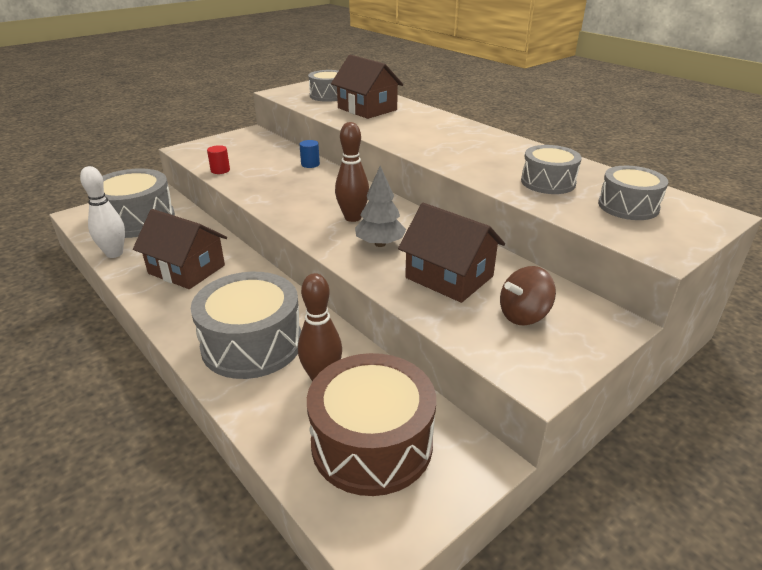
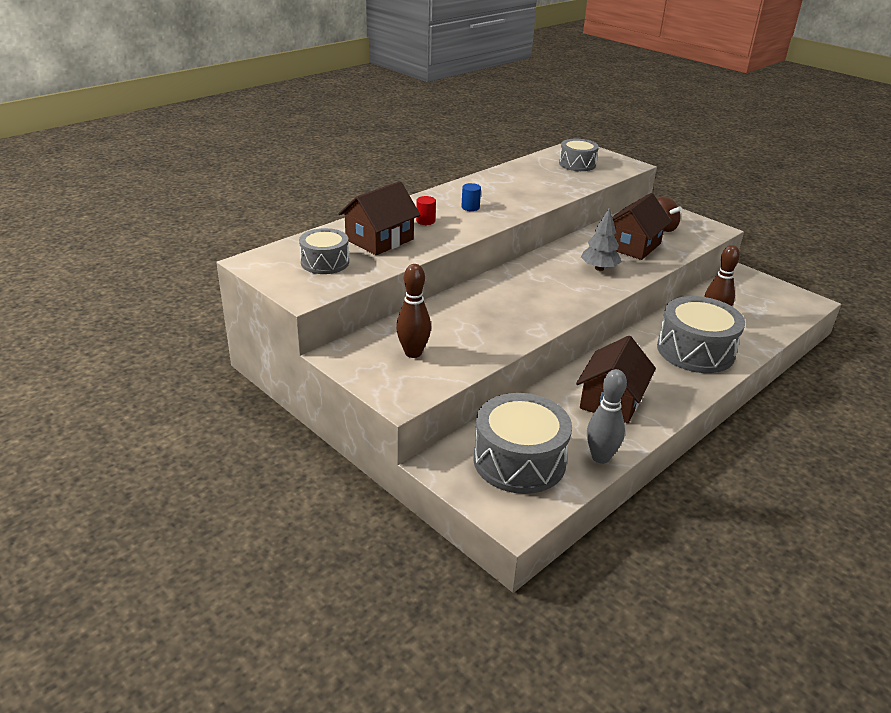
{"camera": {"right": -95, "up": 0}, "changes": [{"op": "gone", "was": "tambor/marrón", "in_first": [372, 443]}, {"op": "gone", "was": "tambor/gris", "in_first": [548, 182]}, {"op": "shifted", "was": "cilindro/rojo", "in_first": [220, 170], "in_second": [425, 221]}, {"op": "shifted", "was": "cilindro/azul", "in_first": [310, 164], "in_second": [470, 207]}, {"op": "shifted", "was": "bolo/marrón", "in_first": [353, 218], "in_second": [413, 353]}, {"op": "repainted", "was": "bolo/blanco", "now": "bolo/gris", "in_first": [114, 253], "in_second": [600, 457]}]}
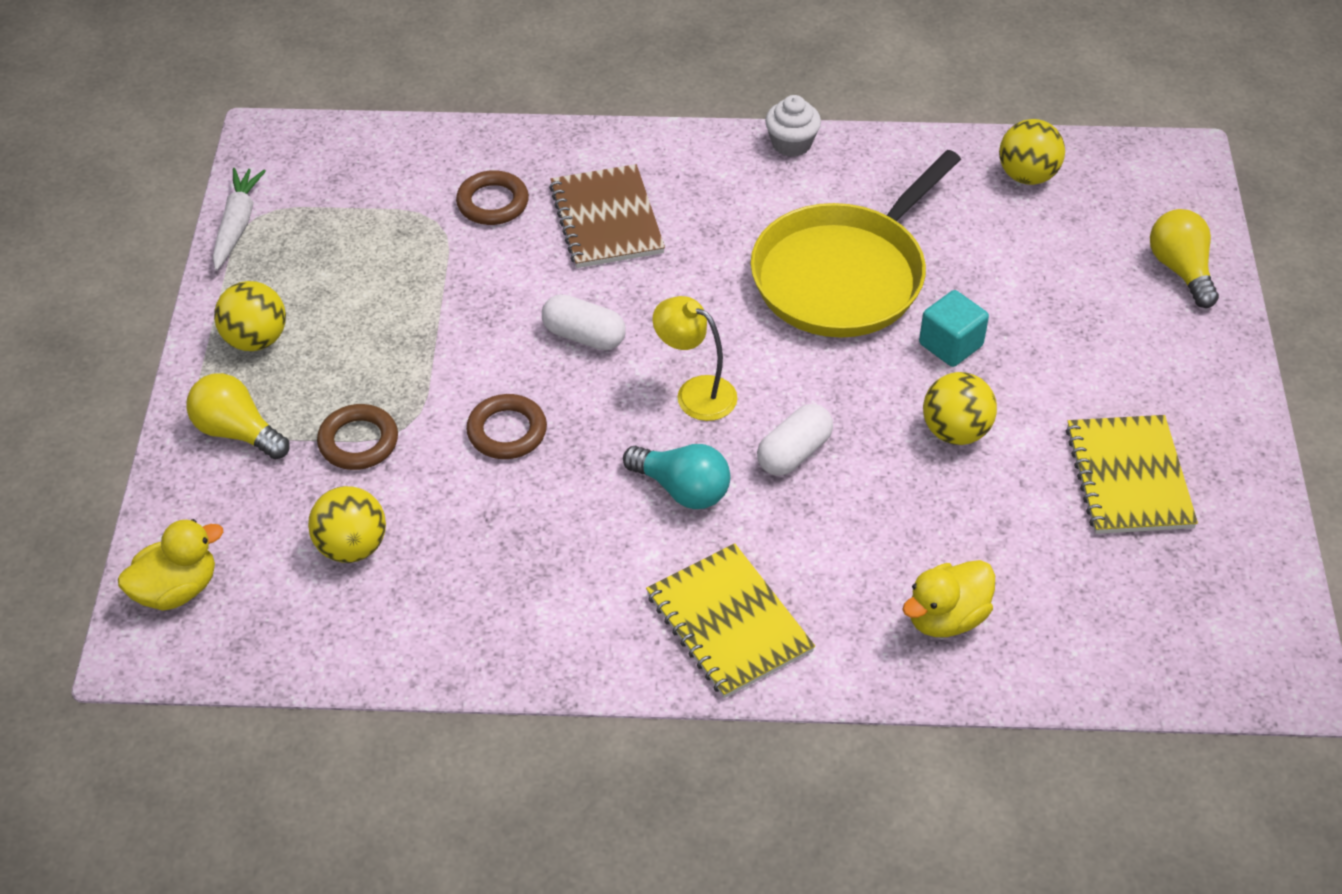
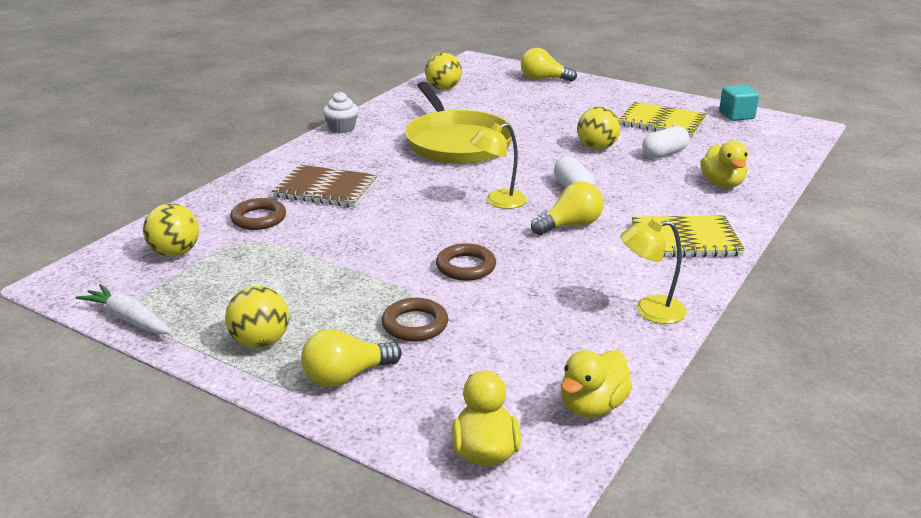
{"camera": {"right": -60, "up": -20}, "changes": [{"op": "new", "now": "pato/amarillo", "in_second": [592, 406]}, {"op": "new", "now": "lámpara/amarillo", "in_second": [649, 310]}, {"op": "shifted", "was": "pelota/amarillo", "in_first": [352, 547], "in_second": [175, 253]}, {"op": "shifted", "was": "cápsula/blanco", "in_first": [584, 336], "in_second": [664, 154]}, {"op": "shifted", "was": "cubo/turquesa", "in_first": [950, 345], "in_second": [736, 115]}, {"op": "repainted", "was": "bombilla/turquesa", "now": "bombilla/amarillo", "in_first": [682, 489], "in_second": [570, 225]}]}
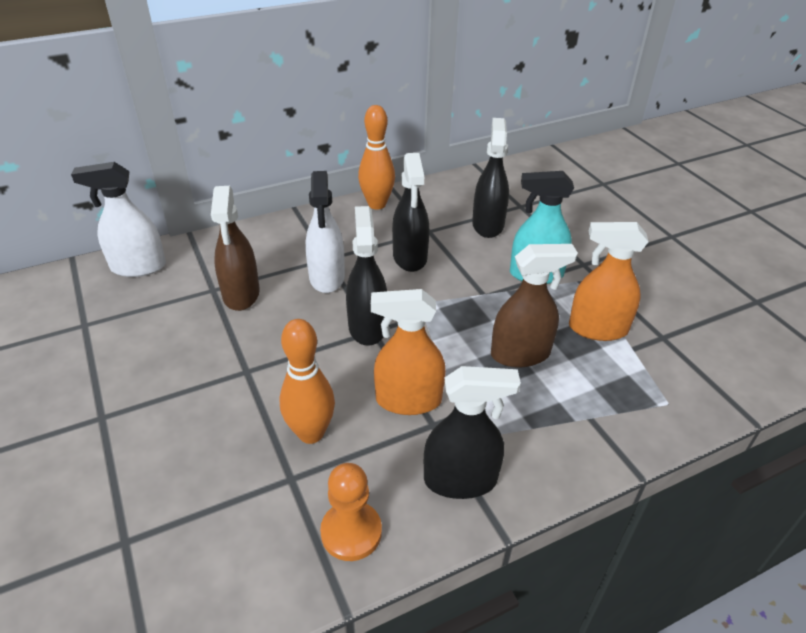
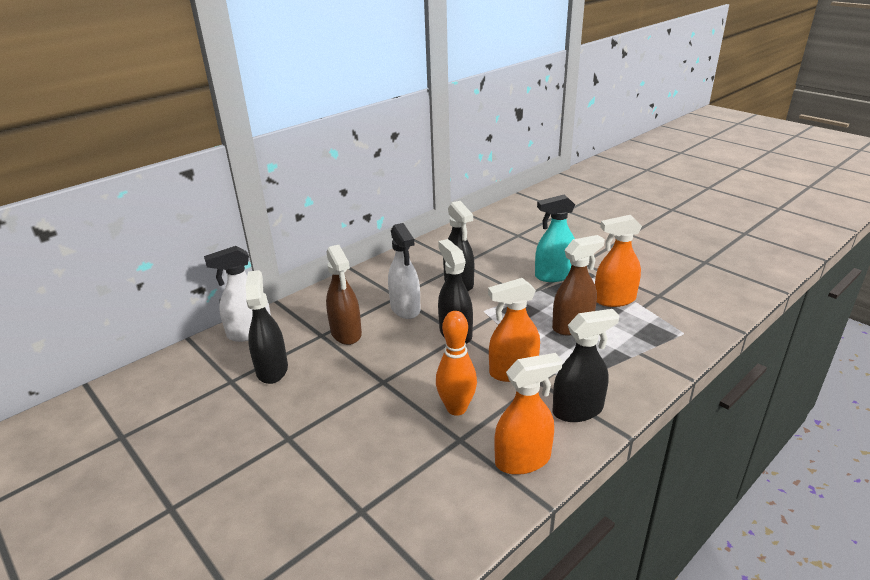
{"camera": {"right": -15, "up": -10}, "changes": [{"op": "gone", "was": "bolo/naranja", "in_first": [377, 204]}, {"op": "shifted", "was": "pulverizador/negro", "in_first": [488, 225], "in_second": [272, 369]}, {"op": "swapped", "was": "peón/naranja", "now": "pulverizador/naranja", "in_first": [351, 532], "in_second": [523, 460]}]}
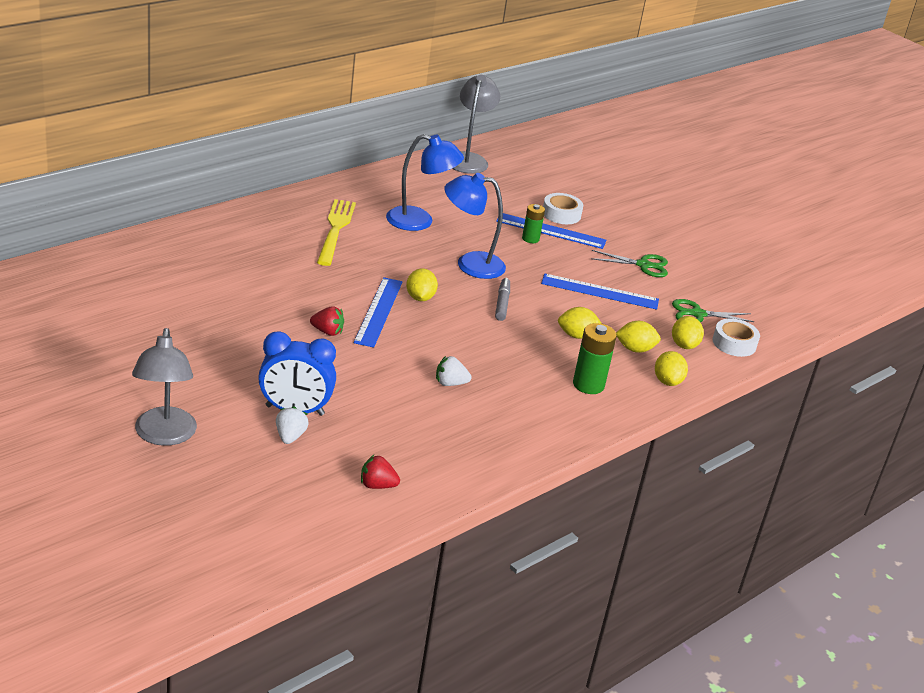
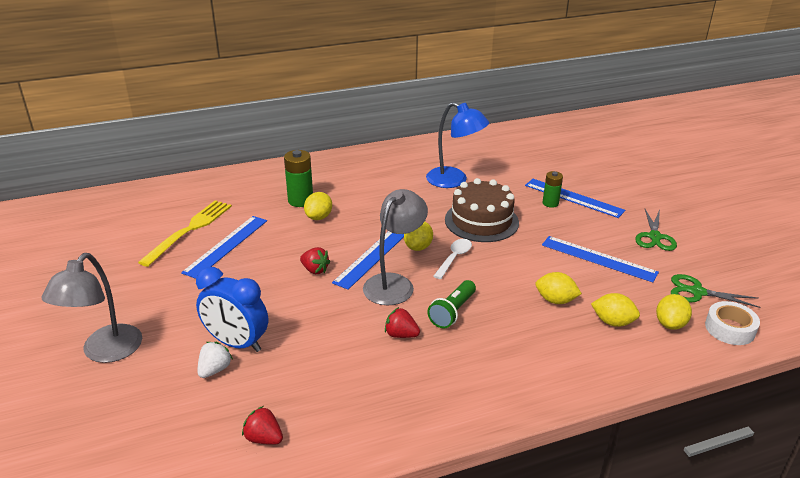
{"camera": {"right": 25, "up": 0}, "changes": [{"op": "gone", "was": "rotulador/gris", "in_first": [502, 303]}, {"op": "gone", "was": "cinta adhesiva/blanco", "in_first": [561, 214]}, {"op": "new", "now": "regla/azul", "in_second": [226, 246]}, {"op": "new", "now": "lámpara de mano/verde", "in_second": [452, 312]}, {"op": "new", "now": "cuchara/blanco", "in_second": [454, 258]}, {"op": "shifted", "was": "tenedor/amarillo", "in_first": [335, 229], "in_second": [190, 229]}, {"op": "shifted", "was": "lámpara/gris", "in_first": [468, 159], "in_second": [394, 283]}, {"op": "shifted", "was": "pila/verde", "in_first": [588, 385], "in_second": [300, 200]}, {"op": "shifted", "was": "limón/amarillo", "in_first": [667, 381], "in_second": [319, 217]}, {"op": "swapped", "was": "lámpara/azul", "now": "tarta/marrón", "in_first": [470, 264], "in_second": [481, 221]}, {"op": "repainted", "was": "fresa/blanco", "now": "fresa/rojo", "in_first": [450, 383], "in_second": [401, 335]}, {"op": "rotated", "was": "tijeras/verde", "in_first": [643, 265], "in_second": [654, 237], "clockwise": 75}]}
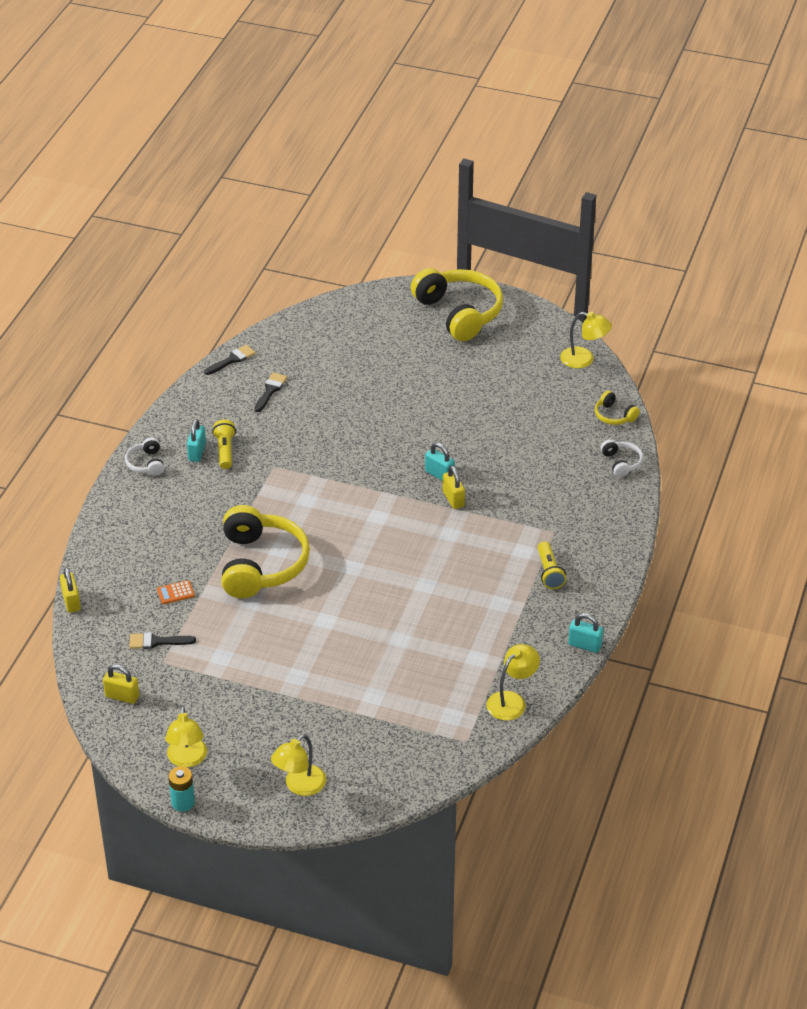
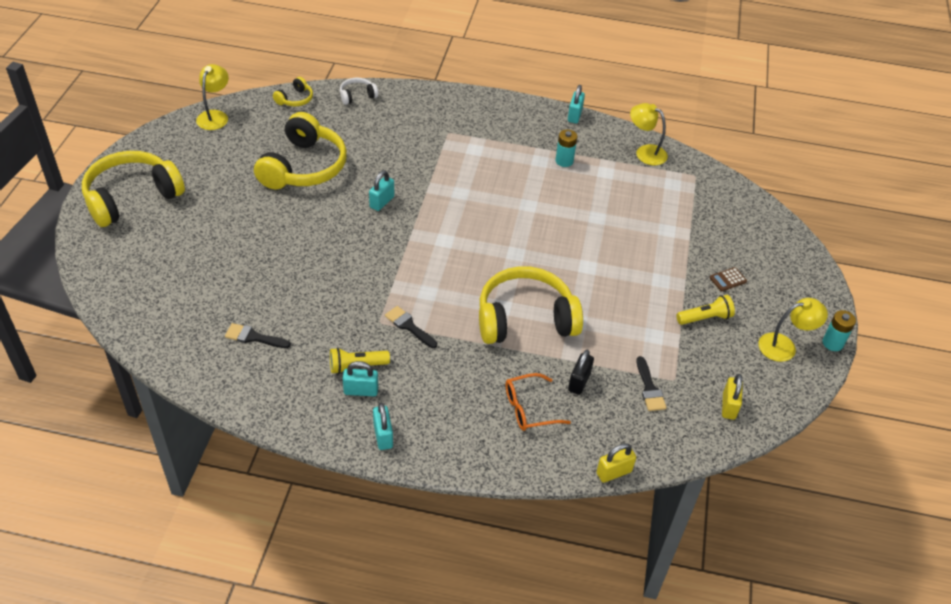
{"camera": {"right": -100, "up": 5}, "changes": [{"op": "gone", "was": "lámpara/amarillo", "in_first": [299, 786]}, {"op": "gone", "was": "candado/amarillo", "in_first": [453, 499]}, {"op": "new", "now": "auriculares/amarillo", "in_second": [304, 167]}, {"op": "new", "now": "gafas/naranja", "in_second": [529, 408]}, {"op": "new", "now": "pila/turquesa", "in_second": [564, 161]}, {"op": "new", "now": "calculadora/marrón", "in_second": [728, 279]}, {"op": "shifted", "was": "pincel/negro", "in_first": [232, 360], "in_second": [409, 326]}, {"op": "shifted", "was": "lámpara de mano/amarillo", "in_first": [549, 572], "in_second": [705, 318]}, {"op": "swapped", "was": "auriculares/blanco", "now": "candado/turquesa", "in_first": [146, 463], "in_second": [383, 436]}, {"op": "swapped", "was": "calculadora/naranja", "now": "candado/negro", "in_first": [175, 593], "in_second": [579, 382]}]}
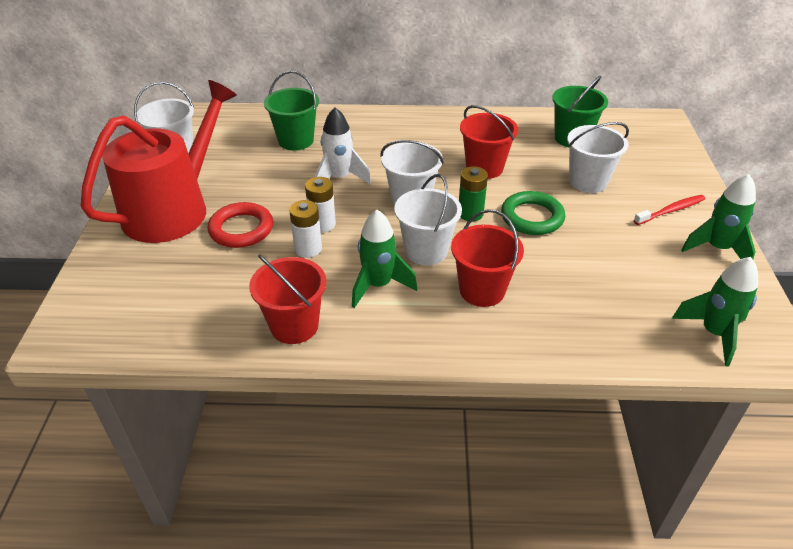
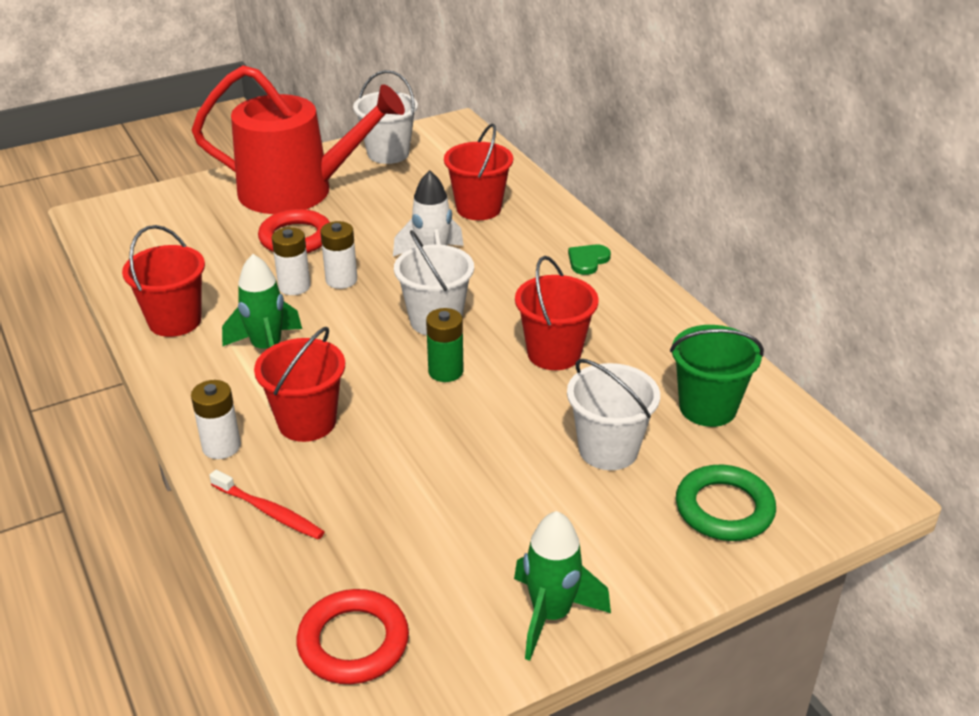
{"camera": {"right": 60, "up": -5}, "changes": [{"op": "gone", "was": "balde/blanco", "in_first": [426, 251]}, {"op": "new", "now": "pila/blanco", "in_second": [221, 446]}, {"op": "new", "now": "corazón/verde", "in_second": [587, 261]}, {"op": "shifted", "was": "anillo/verde", "in_first": [532, 217], "in_second": [724, 508]}, {"op": "shifted", "was": "cepillo de dientes/rojo", "in_first": [670, 211], "in_second": [269, 511]}, {"op": "swapped", "was": "cohete/verde", "now": "anillo/rojo", "in_first": [713, 333], "in_second": [353, 642]}, {"op": "repainted", "was": "balde/verde", "now": "balde/rojo", "in_first": [296, 140], "in_second": [478, 208]}]}
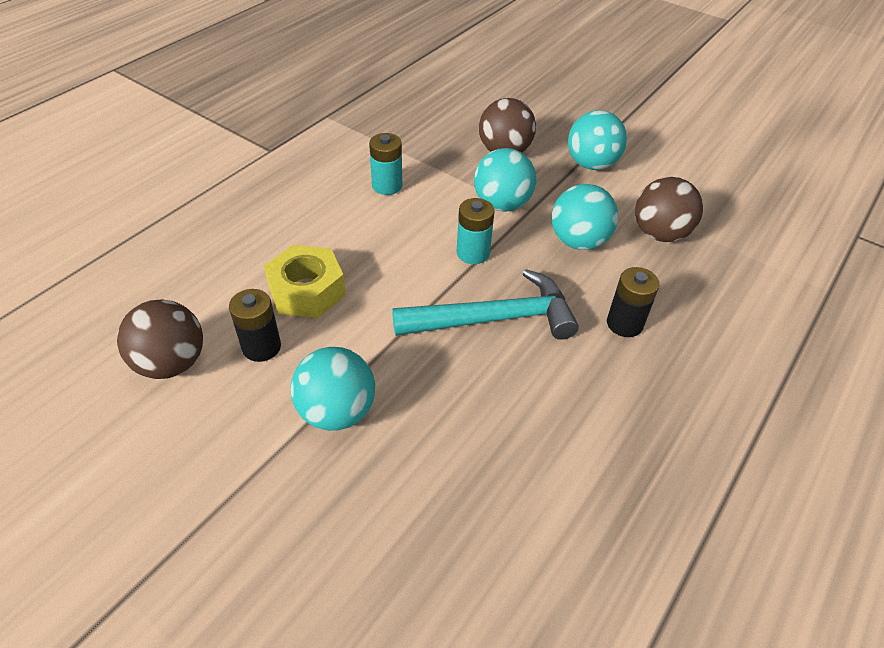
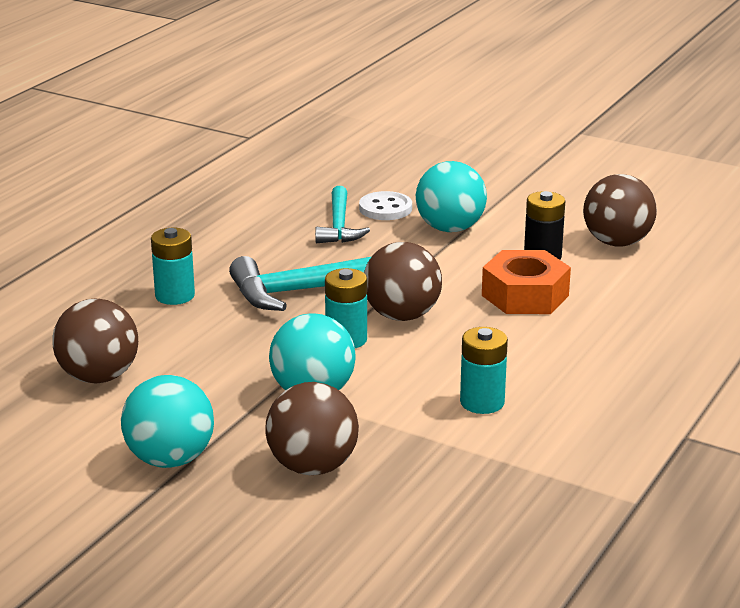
{"camera": {"right": 175, "up": -20}, "changes": [{"op": "gone", "was": "pelota/turquesa", "in_first": [578, 241]}, {"op": "new", "now": "martillo/turquesa", "in_second": [339, 226]}, {"op": "new", "now": "botón/blanco", "in_second": [385, 208]}, {"op": "new", "now": "pelota/marrón", "in_second": [402, 316]}, {"op": "repainted", "was": "tuerca/amarillo", "now": "tuerca/naranja", "in_first": [307, 291], "in_second": [525, 295]}, {"op": "repainted", "was": "pila/negro", "now": "pila/turquesa", "in_first": [624, 324], "in_second": [175, 296]}]}
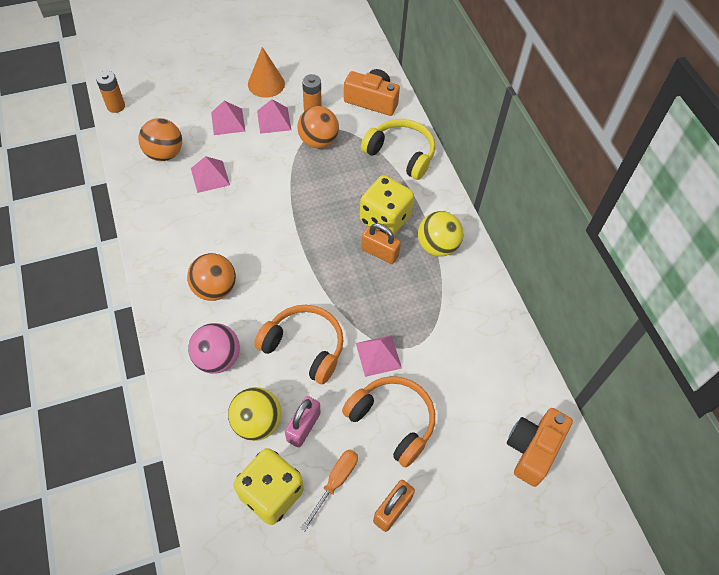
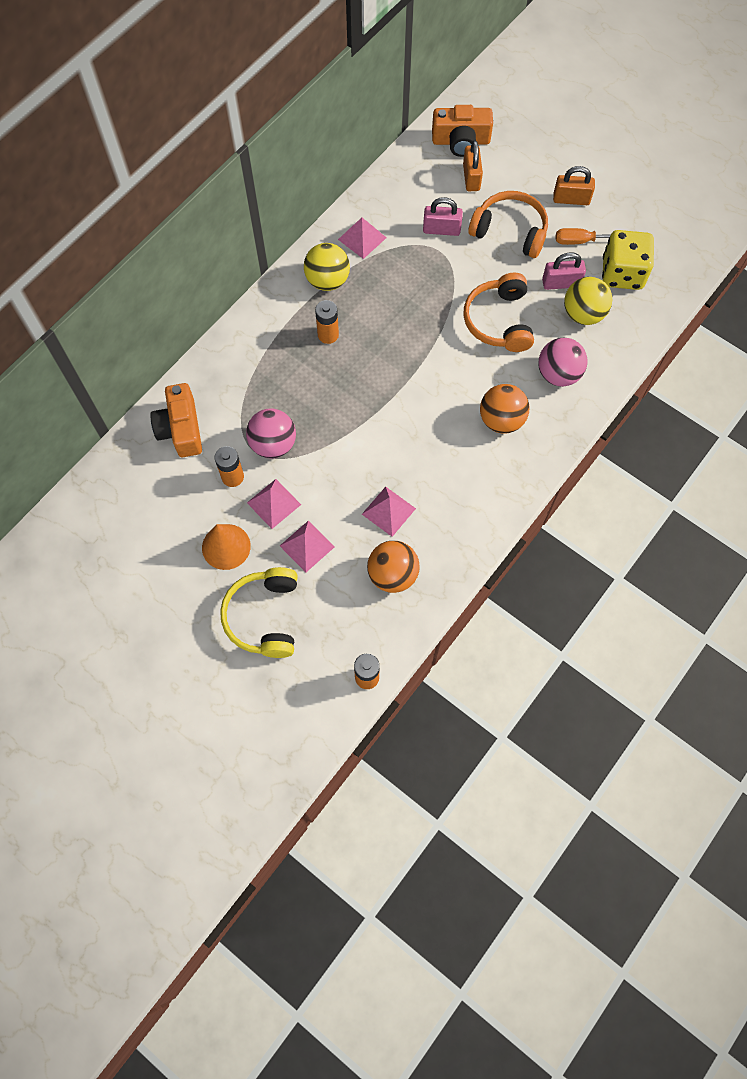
{"camera": {"right": -120, "up": 10}, "changes": [{"op": "new", "now": "candado/rosa", "in_second": [441, 229]}, {"op": "shifted", "was": "pirámide/rosa", "in_first": [378, 355], "in_second": [362, 238]}, {"op": "shifted", "was": "auriculares/amarillo", "in_first": [401, 154], "in_second": [264, 616]}, {"op": "shifted", "was": "candado/naranja", "in_first": [379, 252], "in_second": [471, 177]}, {"op": "swapped", "was": "dado/amarillo", "now": "pila/naranja", "in_first": [385, 219], "in_second": [328, 335]}, {"op": "repainted", "was": "pelota/naranja", "now": "pelota/rosa", "in_first": [318, 141], "in_second": [273, 444]}, {"op": "rotated", "was": "auriculares/naranja", "in_first": [392, 421], "in_second": [510, 231], "clockwise": 105}]}
